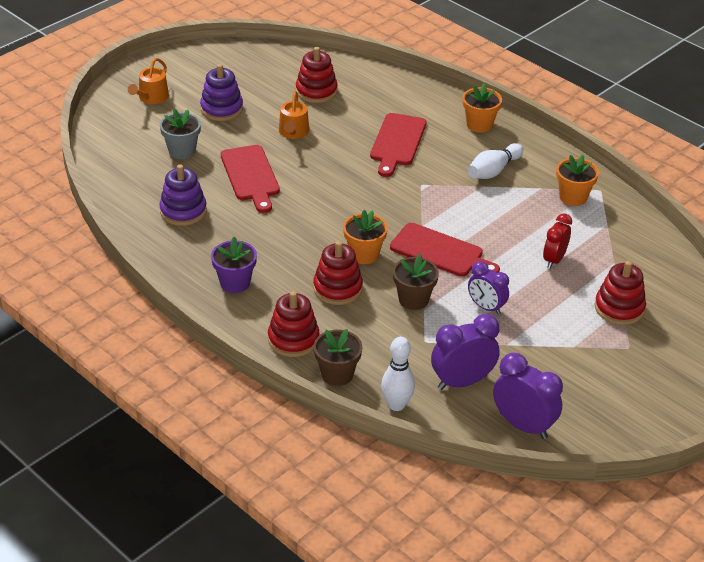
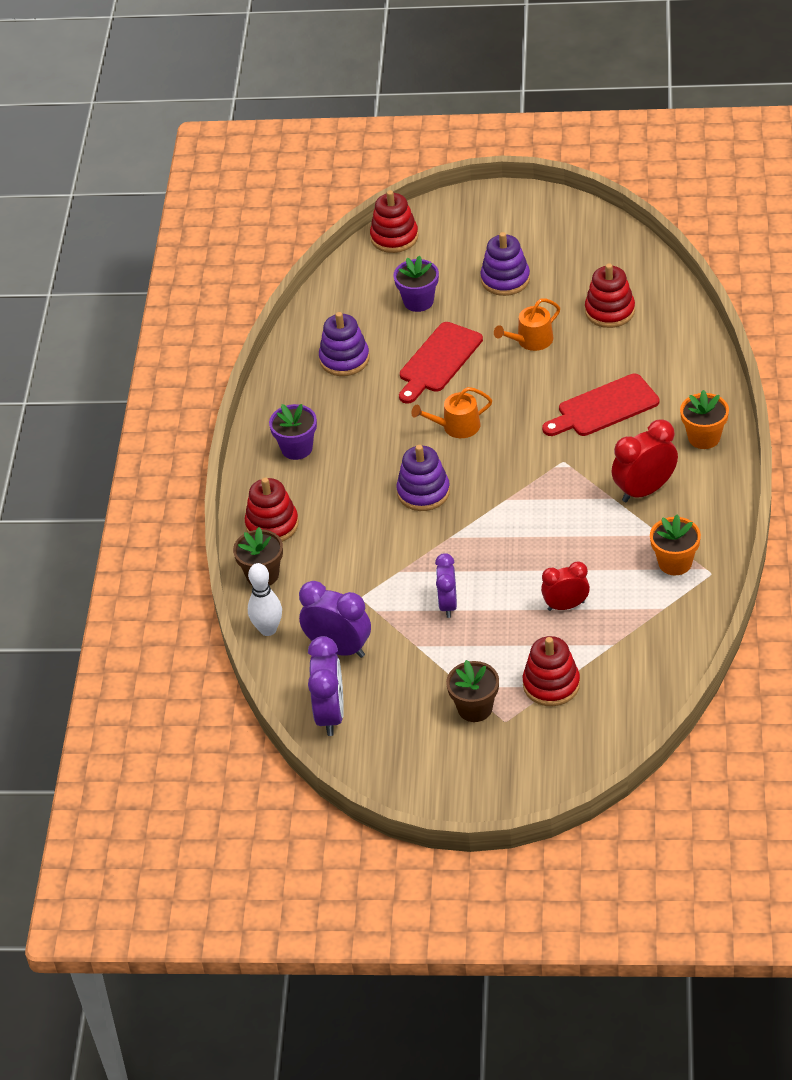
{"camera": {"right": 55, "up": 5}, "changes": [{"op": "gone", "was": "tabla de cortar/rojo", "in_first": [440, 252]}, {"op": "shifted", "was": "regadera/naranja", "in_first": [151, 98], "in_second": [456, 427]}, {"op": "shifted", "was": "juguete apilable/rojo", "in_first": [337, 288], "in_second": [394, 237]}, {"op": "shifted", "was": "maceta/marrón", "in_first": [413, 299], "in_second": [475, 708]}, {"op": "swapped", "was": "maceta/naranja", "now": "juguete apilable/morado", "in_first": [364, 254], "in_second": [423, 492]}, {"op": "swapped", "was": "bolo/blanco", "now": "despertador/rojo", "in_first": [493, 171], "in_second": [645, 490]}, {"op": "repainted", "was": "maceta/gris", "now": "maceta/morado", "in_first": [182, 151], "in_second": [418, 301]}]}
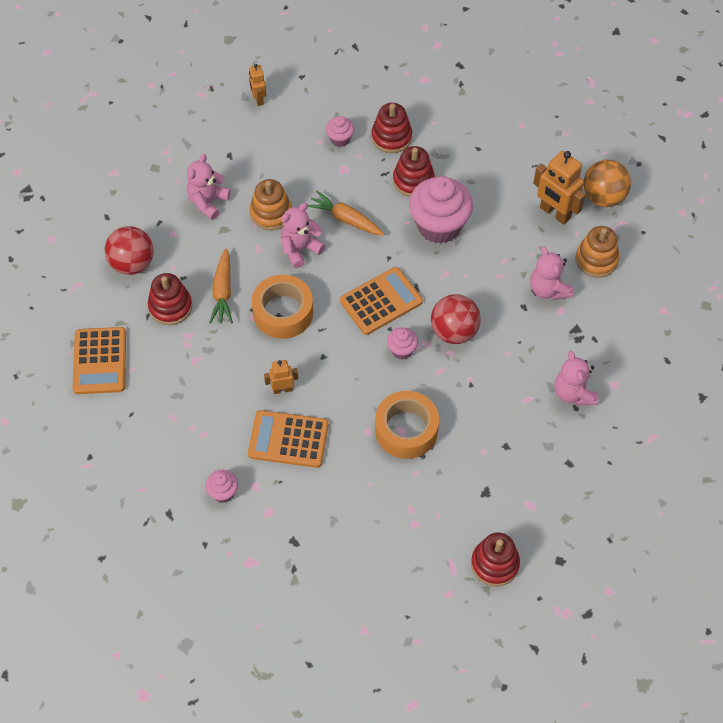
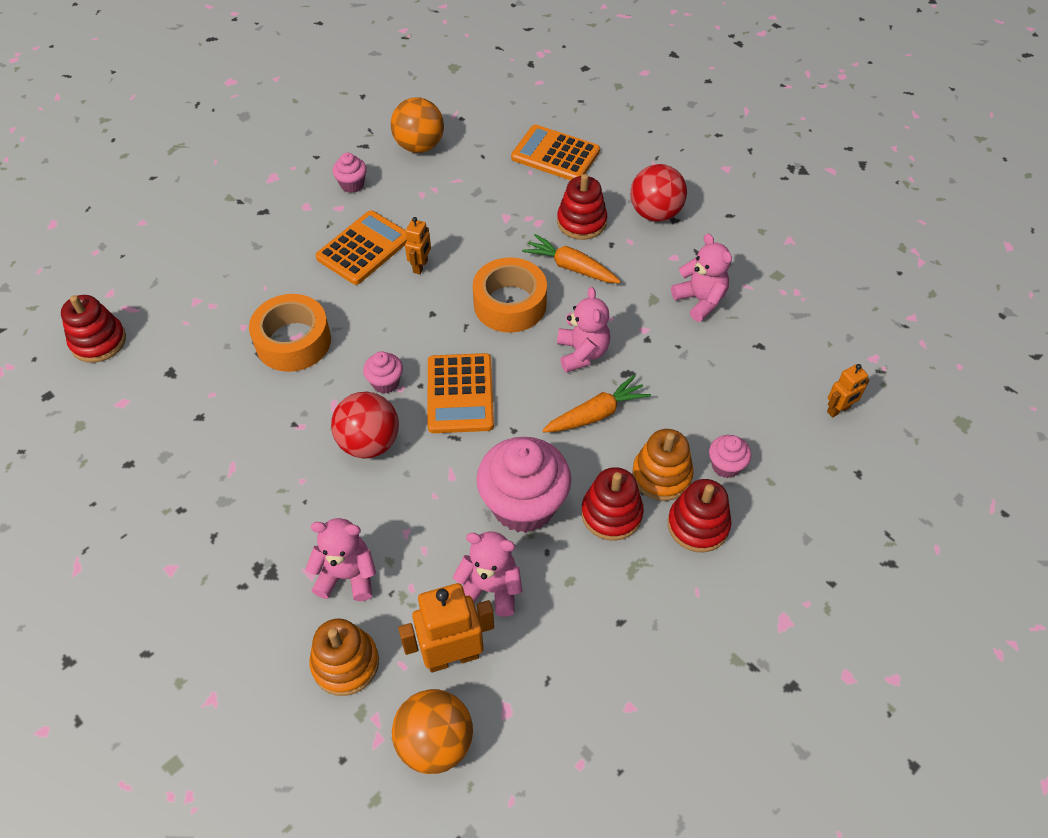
{"camera": {"right": 120, "up": -5}, "changes": [{"op": "new", "now": "pelota/naranja", "in_second": [419, 146]}, {"op": "shifted", "was": "juguete apilable/naranja", "in_first": [271, 213], "in_second": [661, 475]}, {"op": "shifted", "was": "osito/rosa", "in_first": [573, 393], "in_second": [490, 588]}, {"op": "rotated", "was": "robot/naranja", "in_first": [258, 99], "in_second": [838, 410], "clockwise": 135}]}
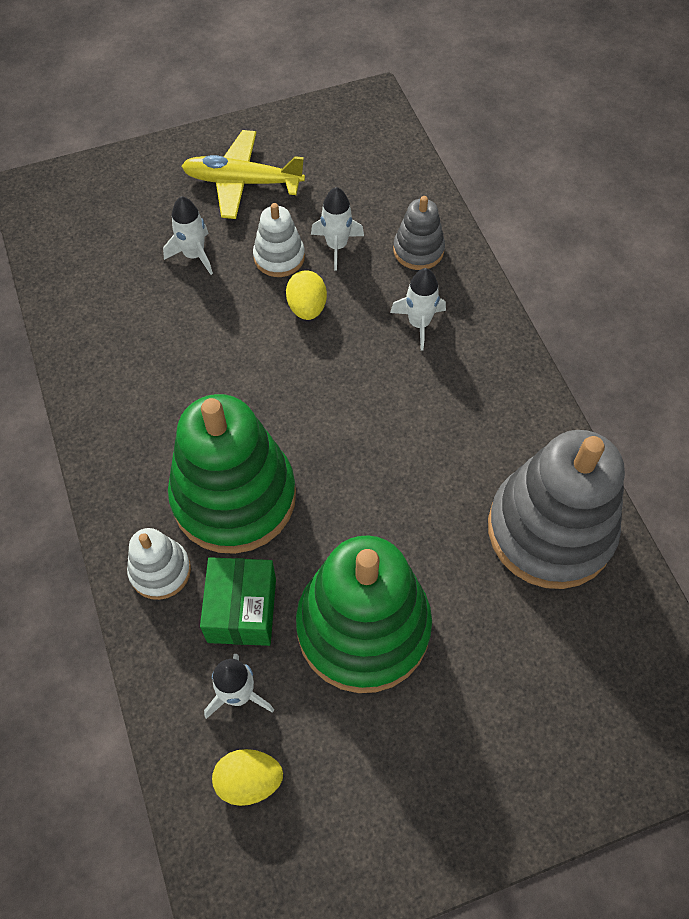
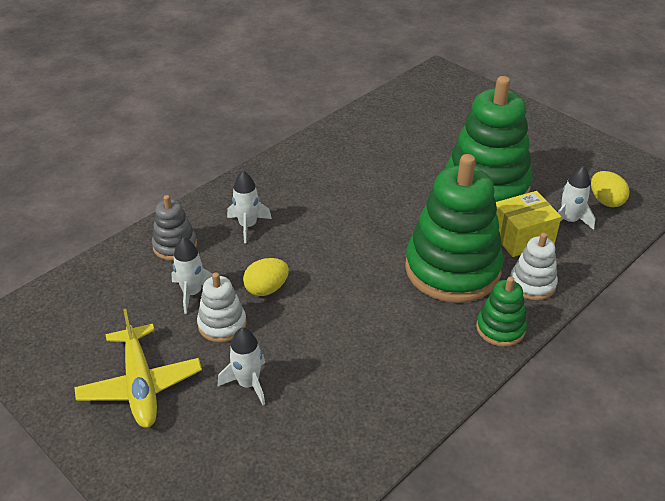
{"camera": {"right": -115, "up": -20}, "changes": [{"op": "gone", "was": "juguete apilable/gris", "in_first": [550, 530]}, {"op": "new", "now": "juguete apilable/verde", "in_second": [500, 328]}, {"op": "repainted", "was": "caja/verde", "now": "caja/amarillo", "in_first": [242, 610], "in_second": [521, 237]}]}
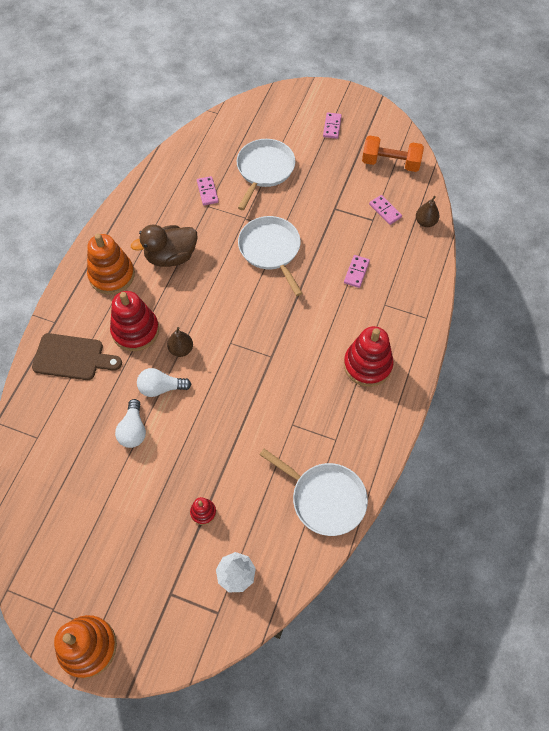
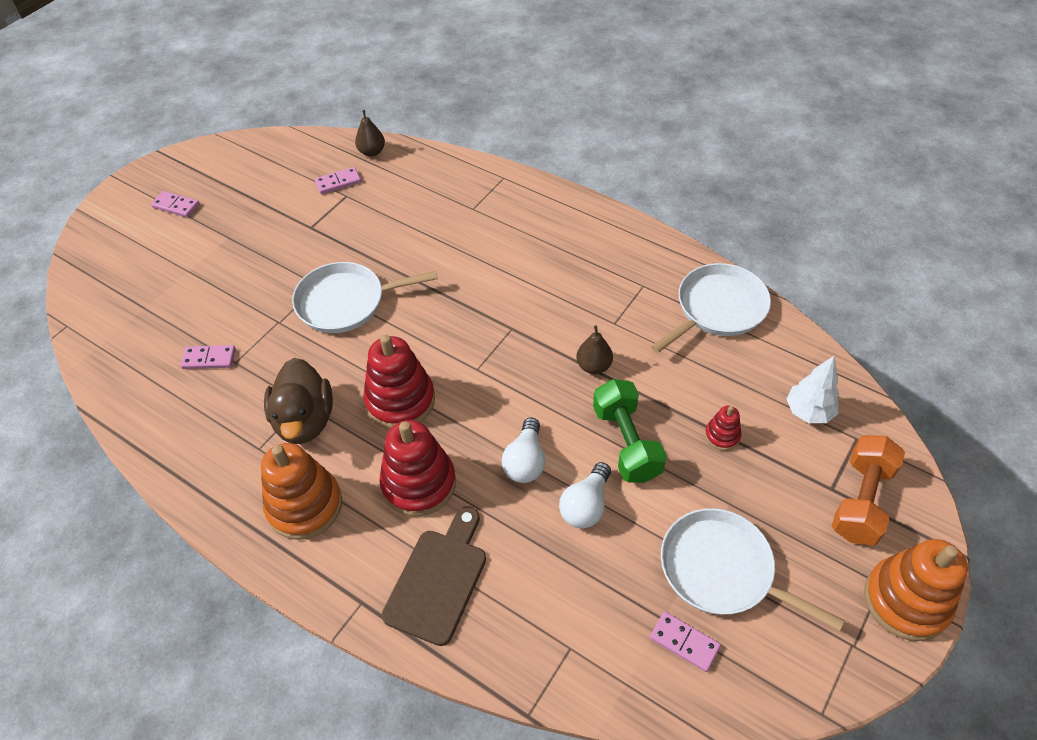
{"camera": {"right": -75, "up": -10}, "changes": [{"op": "new", "now": "mancuerna/verde", "in_second": [626, 443]}, {"op": "shifted", "was": "pera/marrón", "in_first": [181, 349], "in_second": [594, 366]}, {"op": "shifted", "was": "sartén/blanco", "in_first": [264, 170], "in_second": [721, 570]}, {"op": "shifted", "was": "ficha de dominó/rosa", "in_first": [356, 272], "in_second": [684, 642]}, {"op": "shifted", "was": "juguete apilable/rojo", "in_first": [367, 365], "in_second": [400, 400]}, {"op": "shifted", "was": "mancuerna/naranja", "in_first": [390, 163], "in_second": [861, 500]}, {"op": "rotated", "was": "bombilla/blanco", "in_first": [133, 430], "in_second": [586, 505], "clockwise": 105}]}
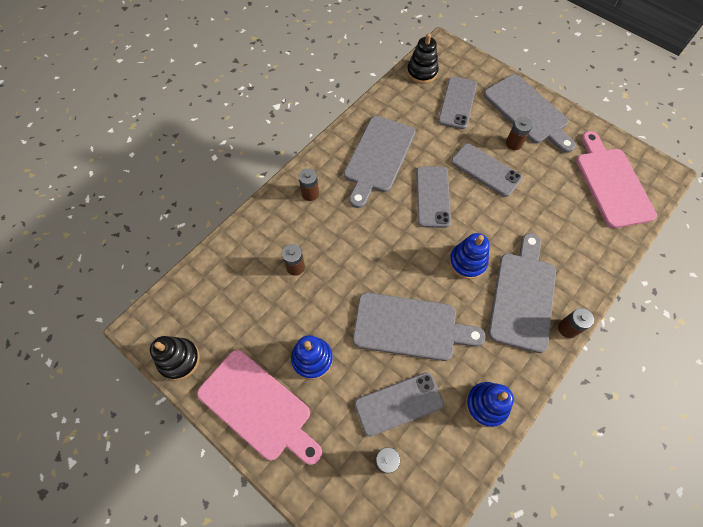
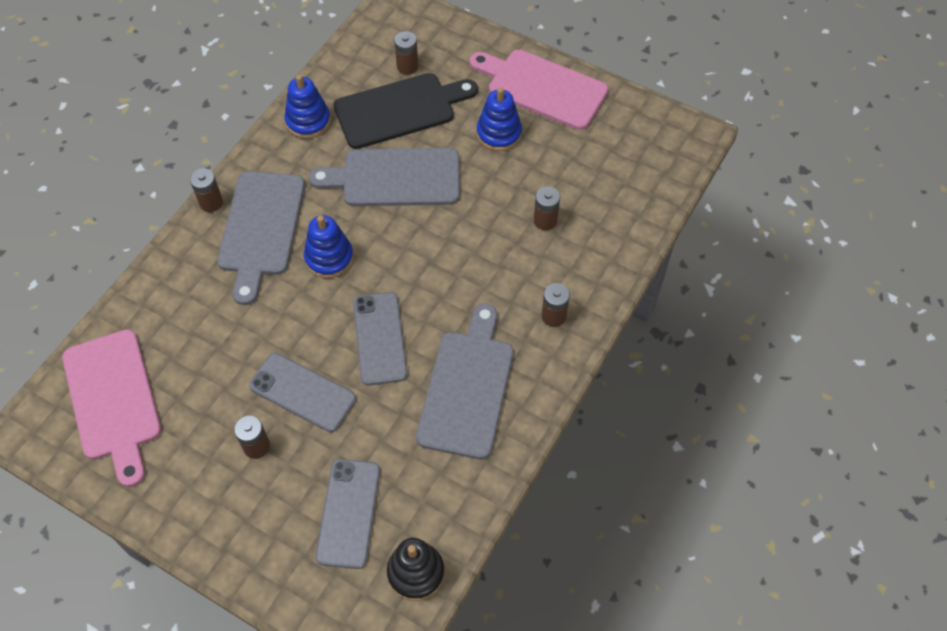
{"camera": {"right": 170, "up": -5}, "changes": [{"op": "gone", "was": "juguete apilable/negro", "in_first": [179, 359]}, {"op": "gone", "was": "tabla de cortar/gris", "in_first": [527, 112]}, {"op": "swapped", "was": "móvil/gris", "now": "tabla de cortar/negro", "in_first": [398, 403], "in_second": [399, 110]}]}
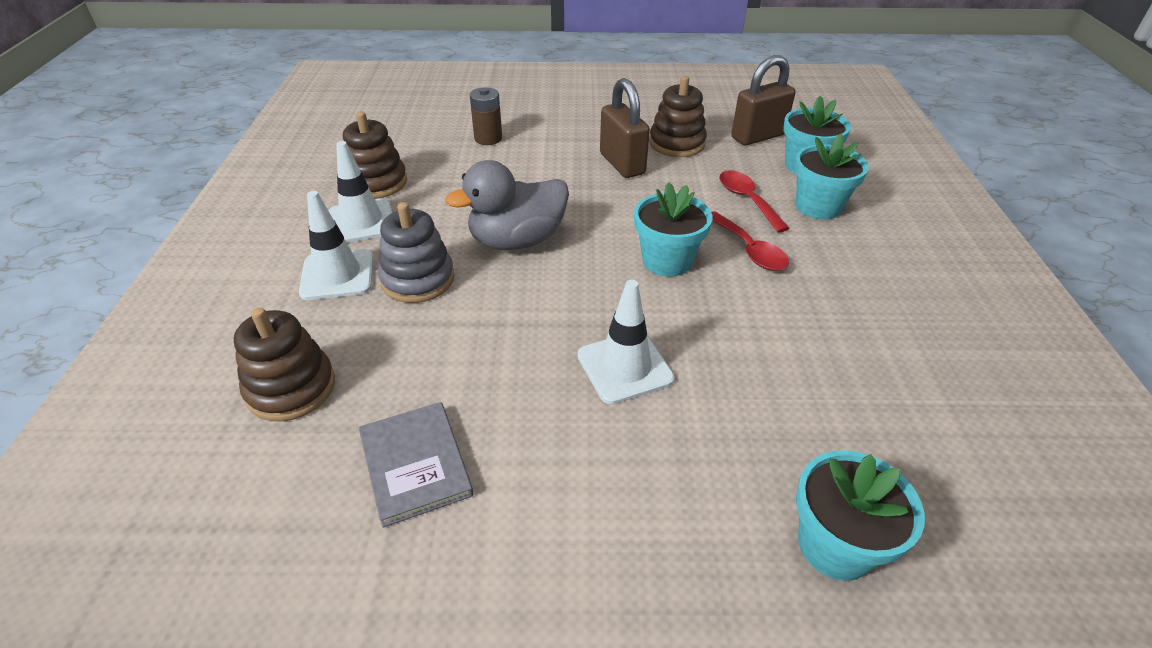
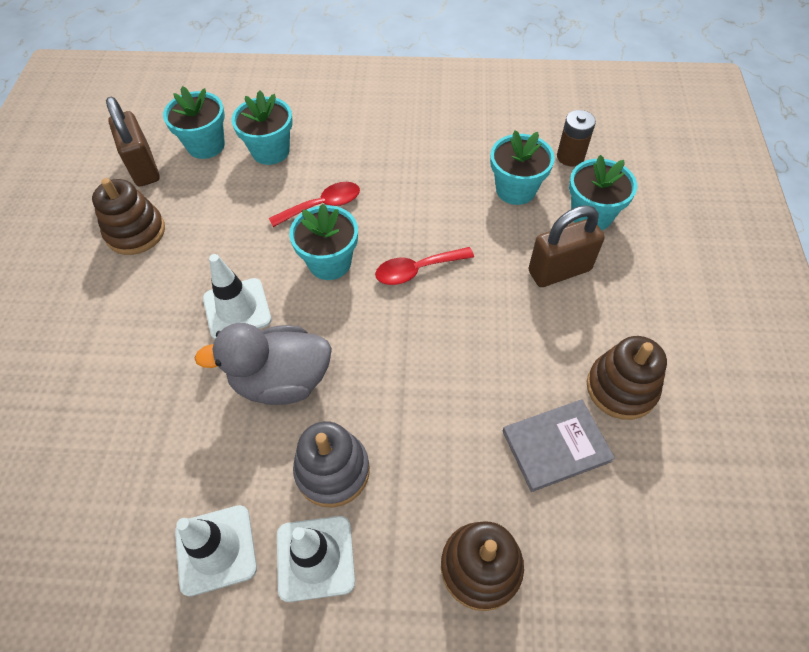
{"camera": {"right": -85, "up": 15}, "changes": [{"op": "new", "now": "maceta/turquesa", "in_second": [515, 190]}, {"op": "shifted", "was": "juguete apilable/marrón", "in_first": [376, 183], "in_second": [621, 388]}, {"op": "shifted", "was": "pila/marrón", "in_first": [488, 138], "in_second": [570, 157]}, {"op": "shifted", "was": "cono de tráfico/blanco", "in_first": [624, 367], "in_second": [237, 309]}, {"op": "shifted", "was": "candado/marrón", "in_first": [622, 164], "in_second": [559, 270]}, {"op": "shifted", "was": "cuchara/rojo", "in_first": [747, 200], "in_second": [417, 270]}, {"op": "rotated", "was": "pato/gris", "in_first": [517, 241], "in_second": [281, 380], "clockwise": 105}]}
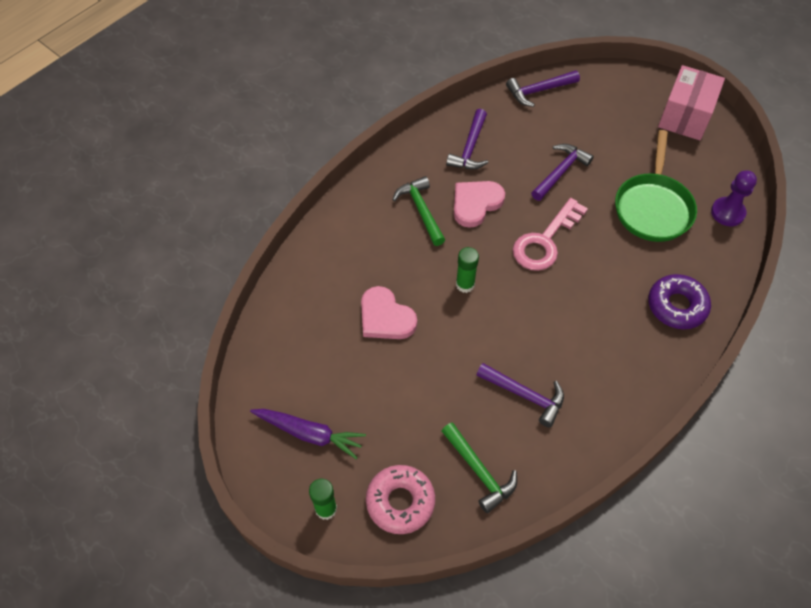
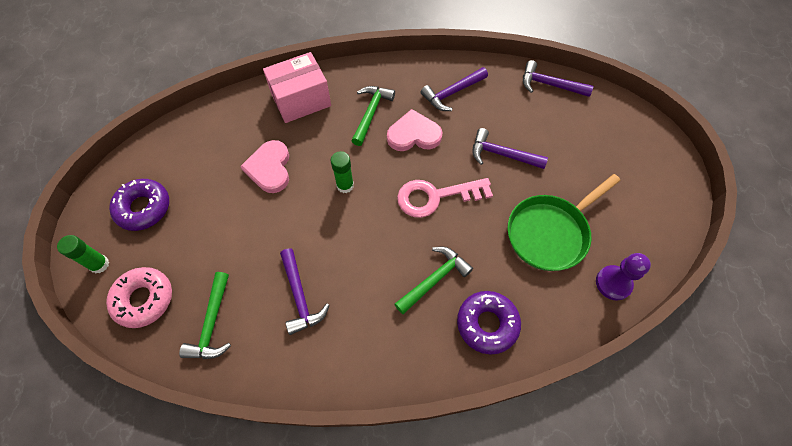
{"camera": {"right": 40, "up": 5}, "changes": [{"op": "new", "now": "martillo/verde", "in_second": [434, 279]}, {"op": "shifted", "was": "caja/rosa", "in_first": [685, 116], "in_second": [301, 100]}, {"op": "swapped", "was": "zanahoria/morado", "now": "rosquilla/morado", "in_first": [309, 434], "in_second": [143, 208]}, {"op": "rotated", "was": "martillo/morado", "in_first": [560, 172], "in_second": [502, 154], "clockwise": -150}]}
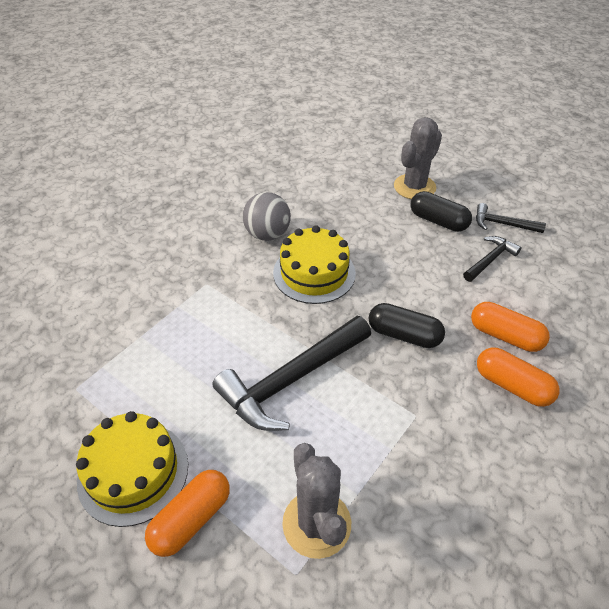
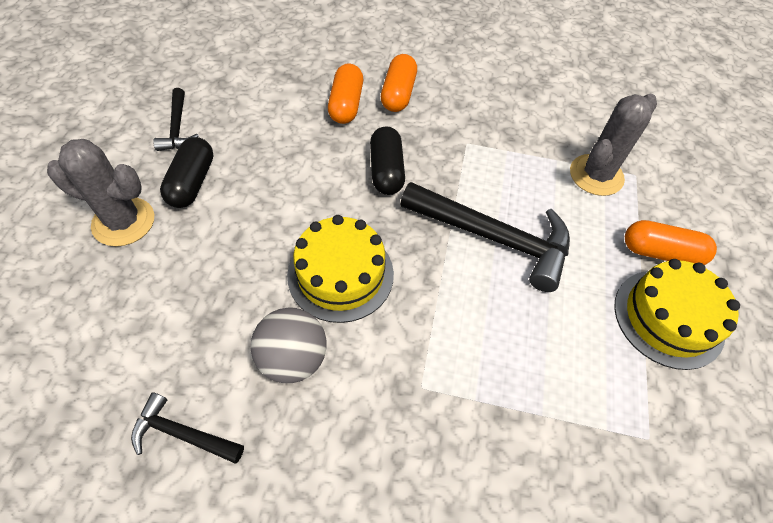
{"camera": {"right": -120, "up": 10}, "changes": [{"op": "shifted", "was": "martillo/negro", "in_first": [490, 259], "in_second": [182, 434]}]}
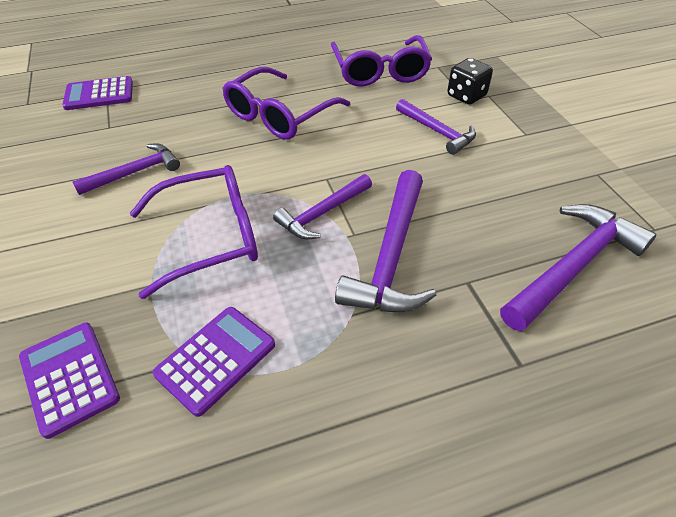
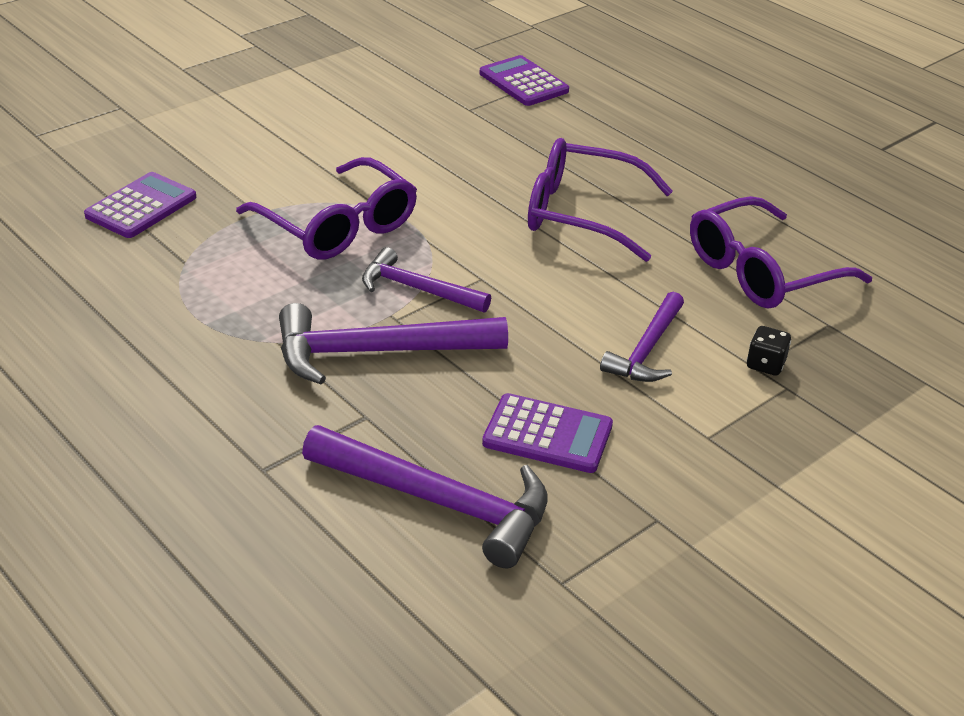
{"camera": {"right": 65, "up": -10}, "changes": [{"op": "gone", "was": "martillo/morado", "in_first": [135, 172]}, {"op": "shifted", "was": "calculadora/morado", "in_first": [216, 359], "in_second": [547, 435]}, {"op": "scaled", "was": "dado/negro", "in_first": [466, 96], "in_second": [765, 364], "ratio": 0.66}]}
